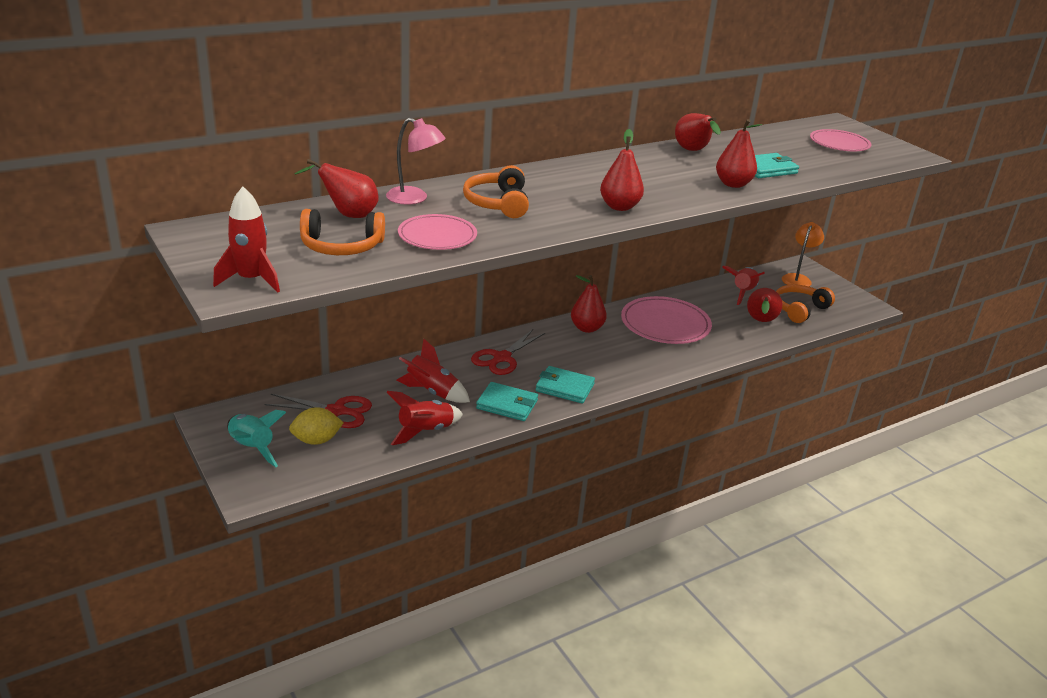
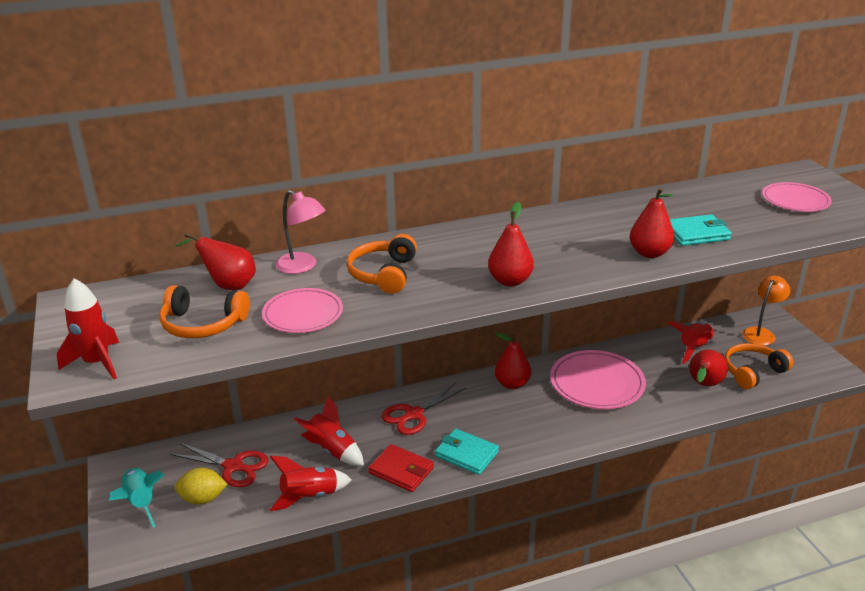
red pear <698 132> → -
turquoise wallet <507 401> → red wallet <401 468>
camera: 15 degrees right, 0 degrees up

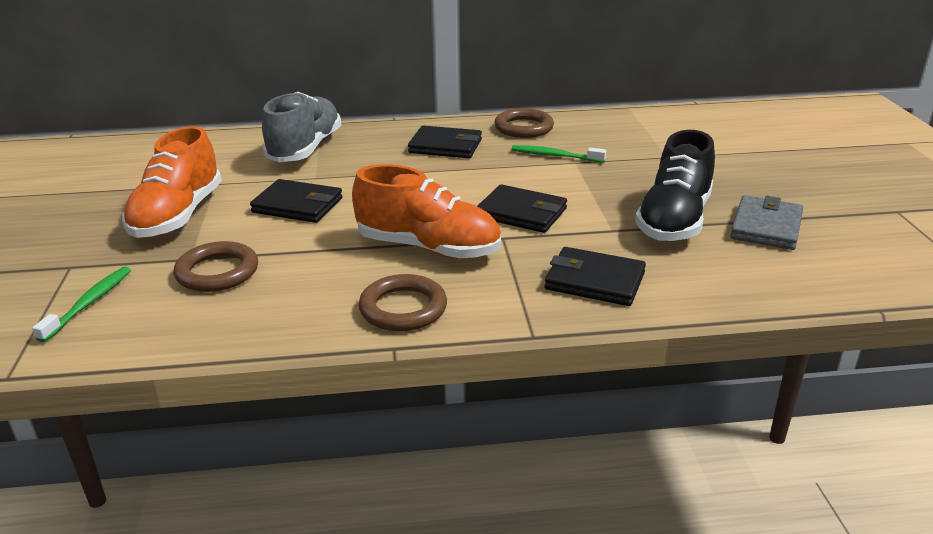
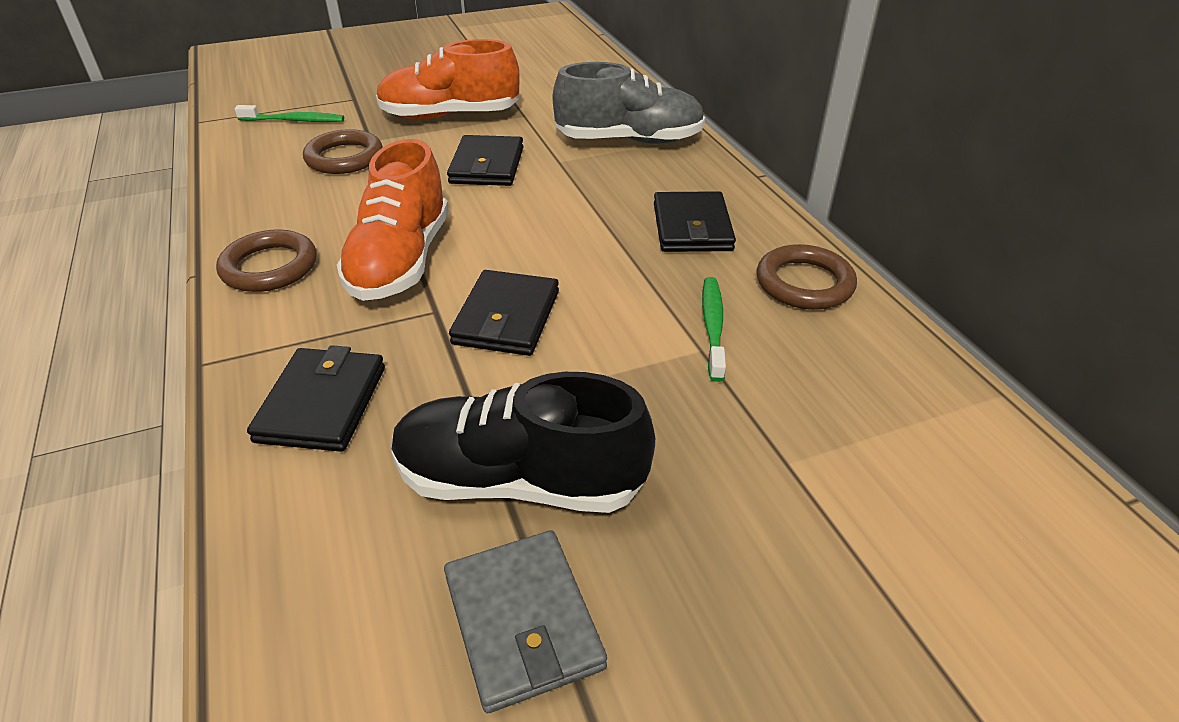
grey wallet <766 222> → grey wallet <525 621>, 60 degrees clockwise
camera: 75 degrees right, 10 degrees up

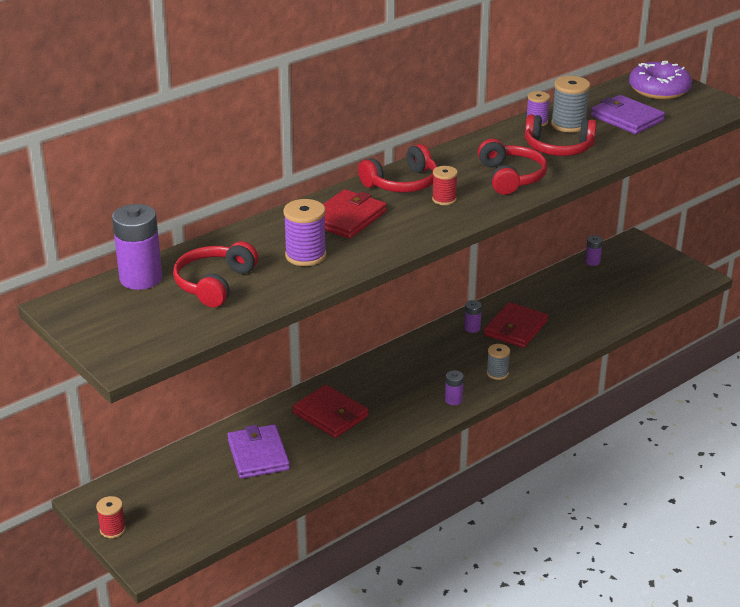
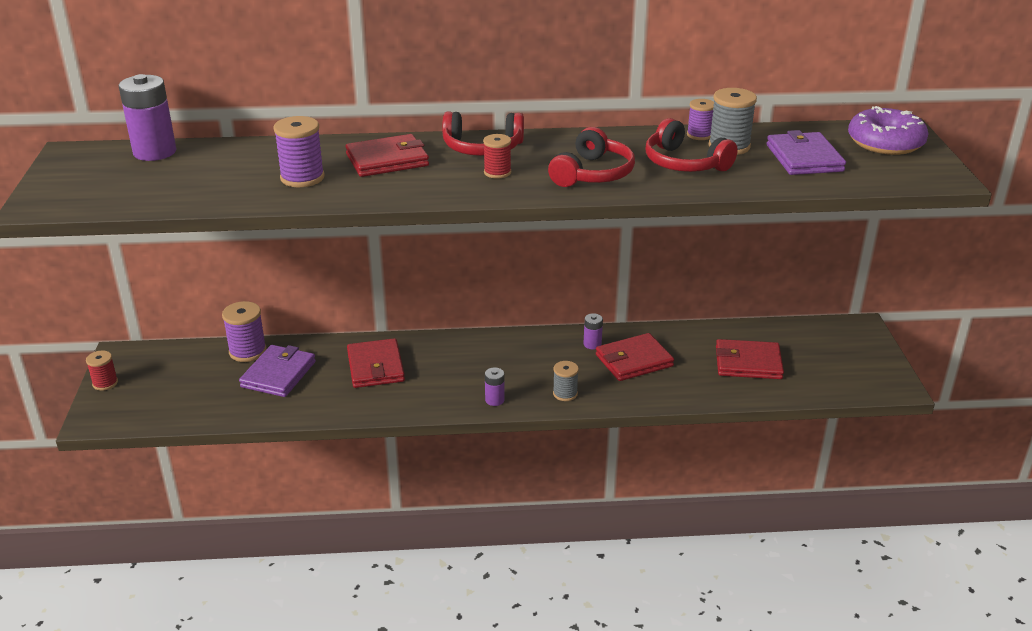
purple battery <594 250> → -
red headphones <215 274> → -
- → purple spool <244 331>
- → red wallet <750 359>
camera: 35 degrees right, 0 degrees up

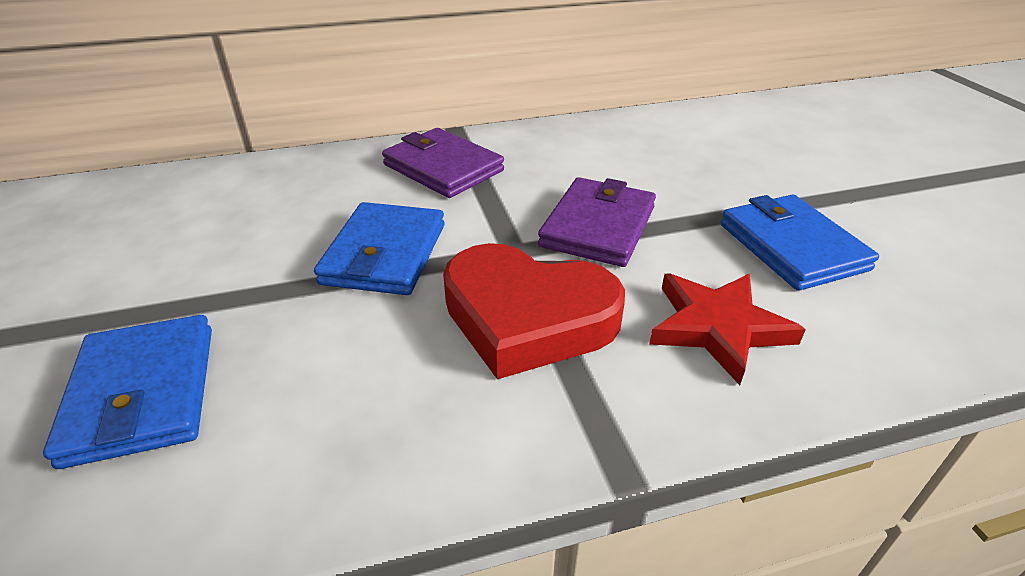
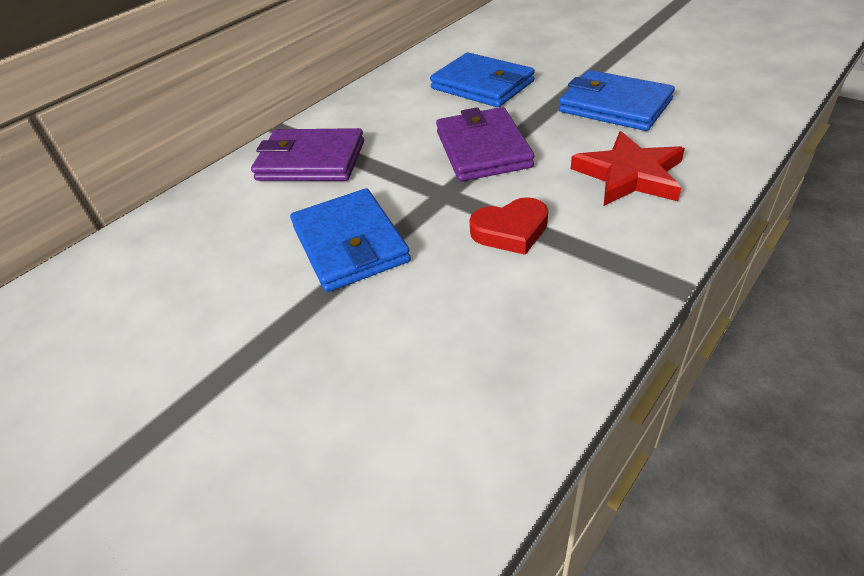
red heart <534 311> → red heart <508 226>, x0.52
blue wallet <127 392> → blue wallet <482 79>, moved
camera: 30 degrees left, 5 degrees up

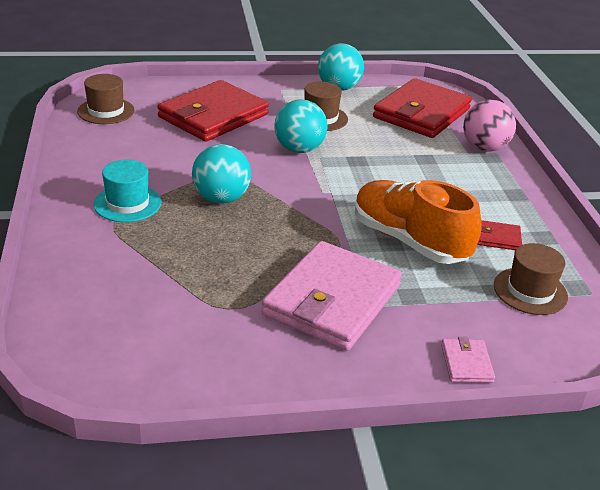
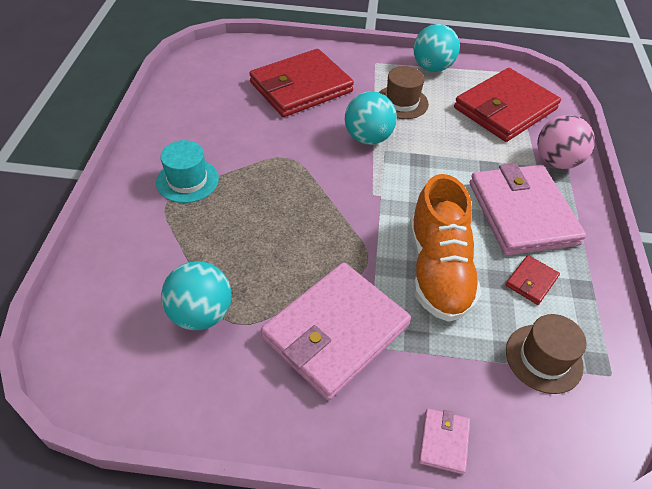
brown hat <106 99> → -
turquoise ball <221 174> → turquoise ball <196 295>, moved
orange shoe <418 222> → orange shoe <445 248>, 150 degrees counterclockwise
red wallet <499 235> → red wallet <533 280>, 75 degrees counterclockwise
- → pink wallet <528 209>
camera: 15 degrees right, 15 degrees up

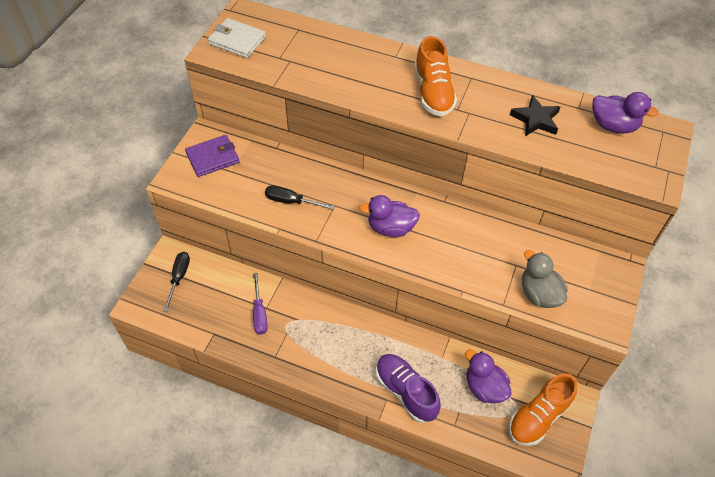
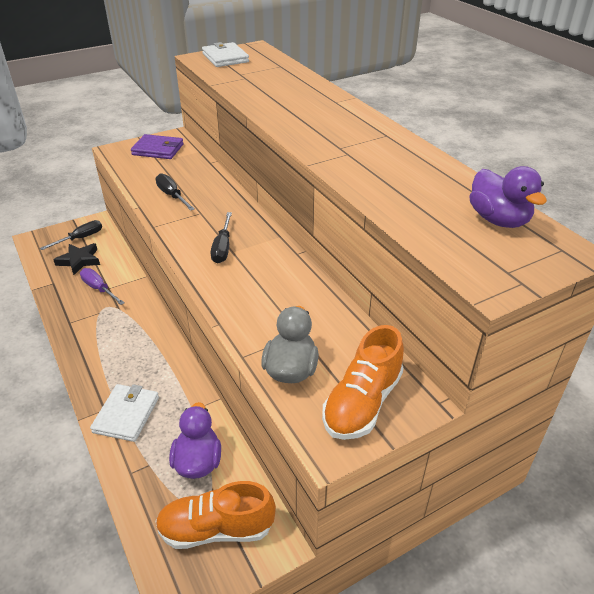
orange shoe <435 76> → orange shoe <363 382>, moved
black star <535 115> → black star <76 259>, moved
purple duck <389 216> → black screwdriver <221 237>
purple screwdriver <260 304> → purple screwdriver <102 286>, 105 degrees clockwise
purple shoe <408 388> → white wallet <124 413>
camera: 40 degrees right, 15 degrees down

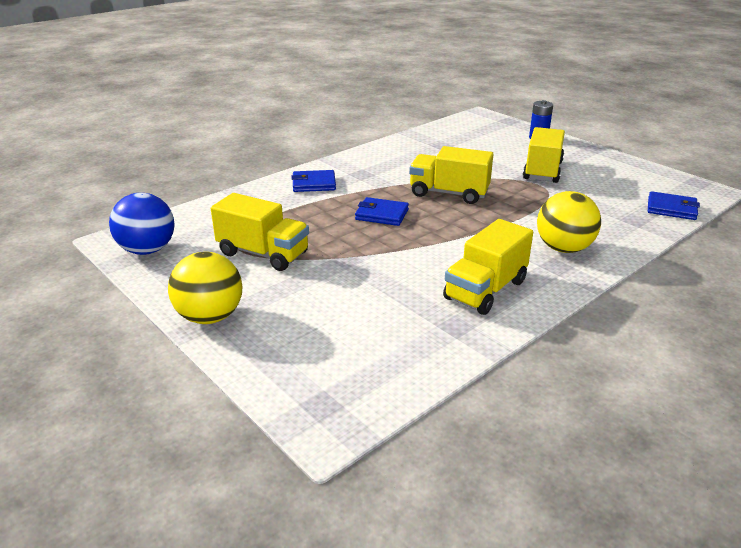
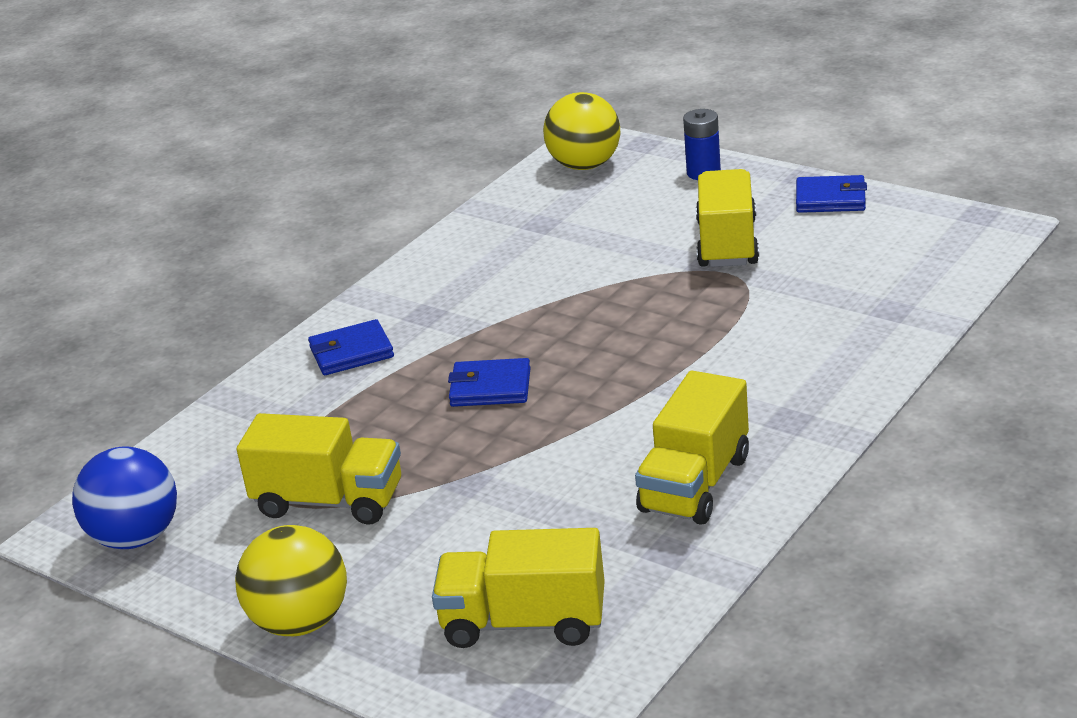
yellow truck <451 175> → yellow truck <518 588>, moved
yellow ball <569 222> → yellow ball <582 131>, moved
blue wallet <674 205> → blue wallet <831 194>, moved
camera: 10 degrees left, 0 degrees up

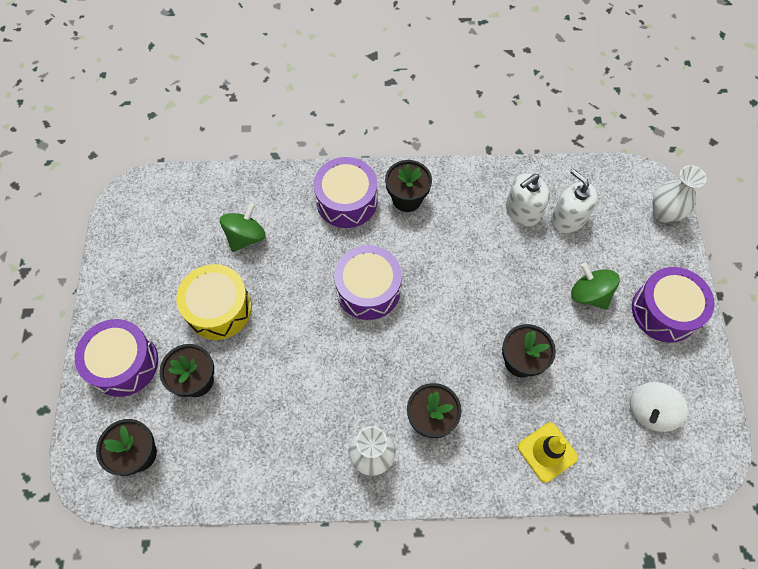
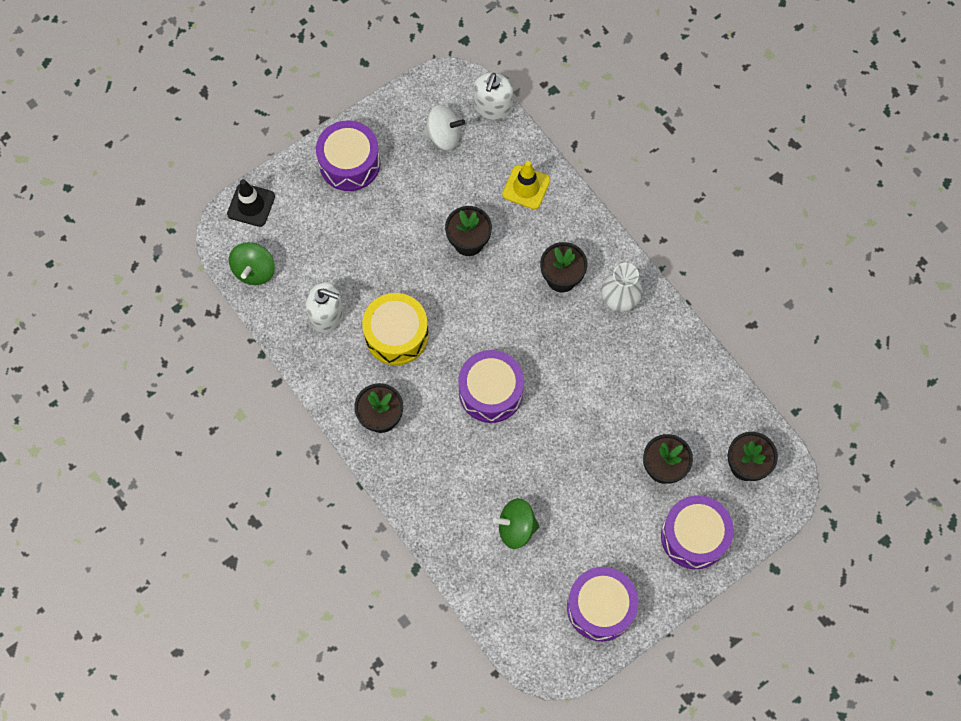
purple drum <345 192> → purple drum <602 604>, moved
white vase <680 194> → black traffic cone <251 203>
white soap dispenser <574 201> → white soap dispenser <493 96>, moved
green spinning top <595 286> → green spinning top <252 263>, moved
yellow drum <214 302> → yellow drum <395 329>, moved
camera: 125 degrees left, 5 degrees up

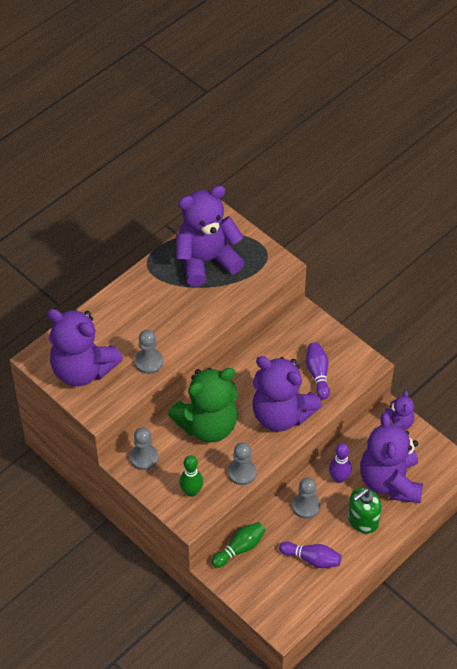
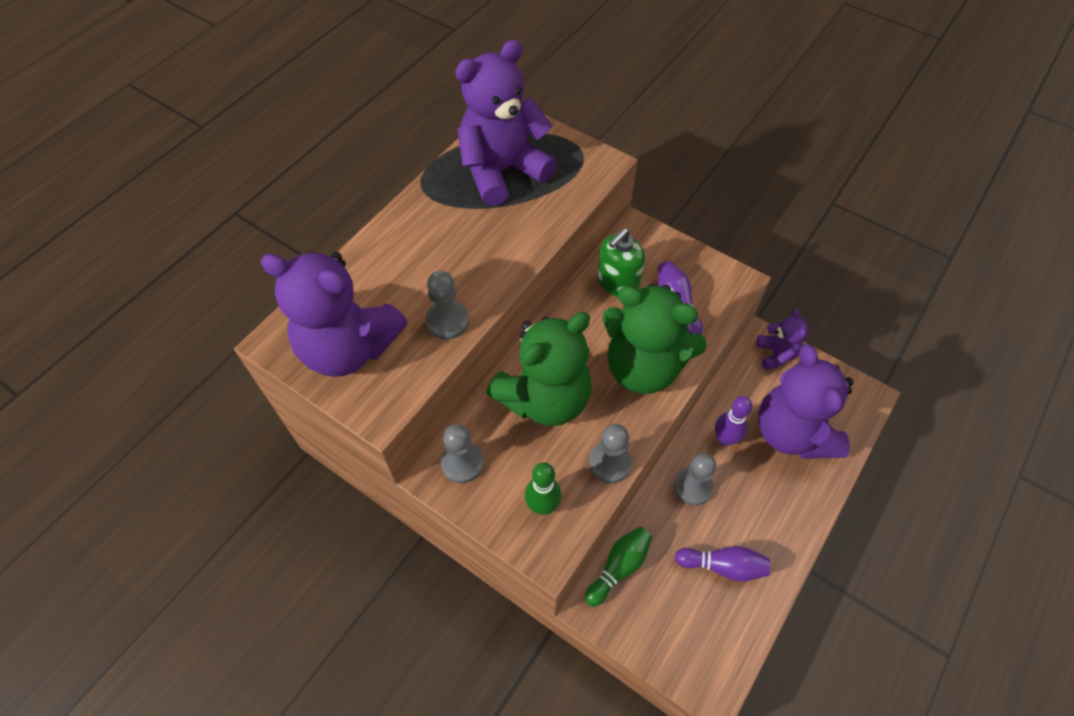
purple teddy bear <287 394> → green teddy bear <654 339>
green soap dispenser <365 511> → green soap dispenser <621 262>, moved
camera: 10 degrees left, 5 degrees up

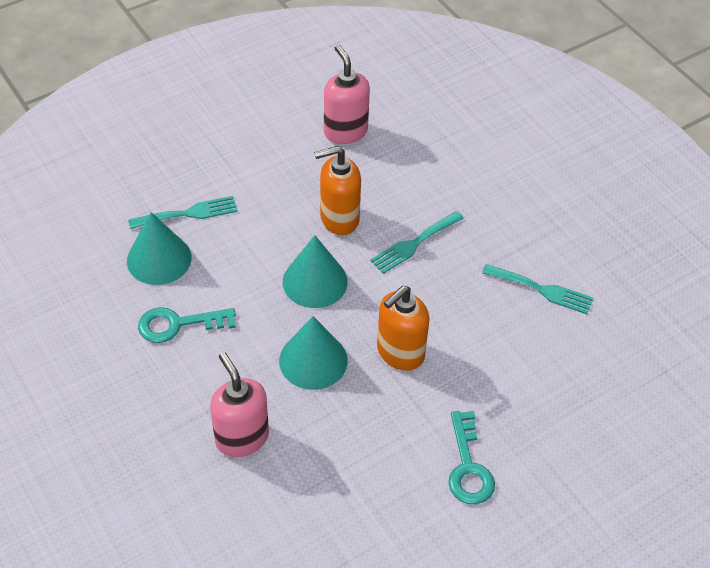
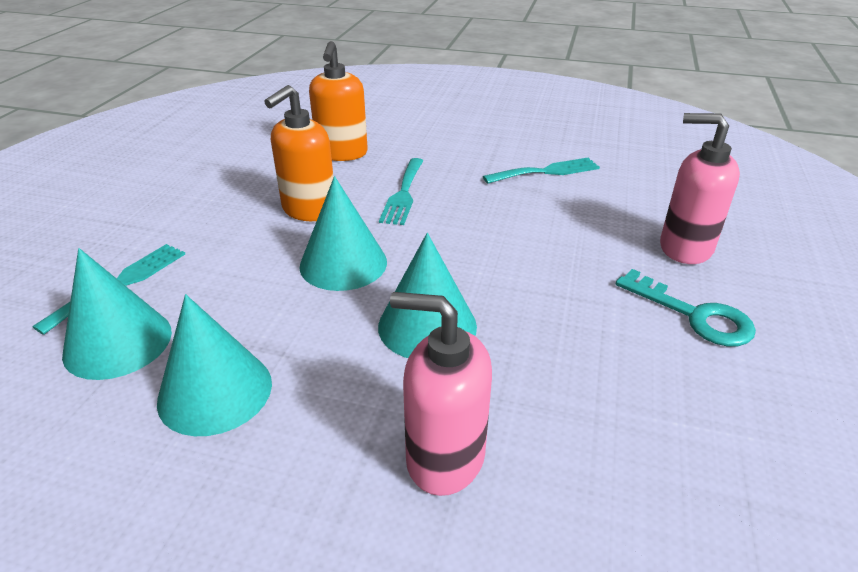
pink soap dispenser <347 94> → pink soap dispenser <700 188>, moved
orange soap dispenser <403 328> → orange soap dispenser <338 101>, moved
turquoise key <187 325> → turquoise cone <214 365>
camera: 40 degrees left, 15 degrees down

